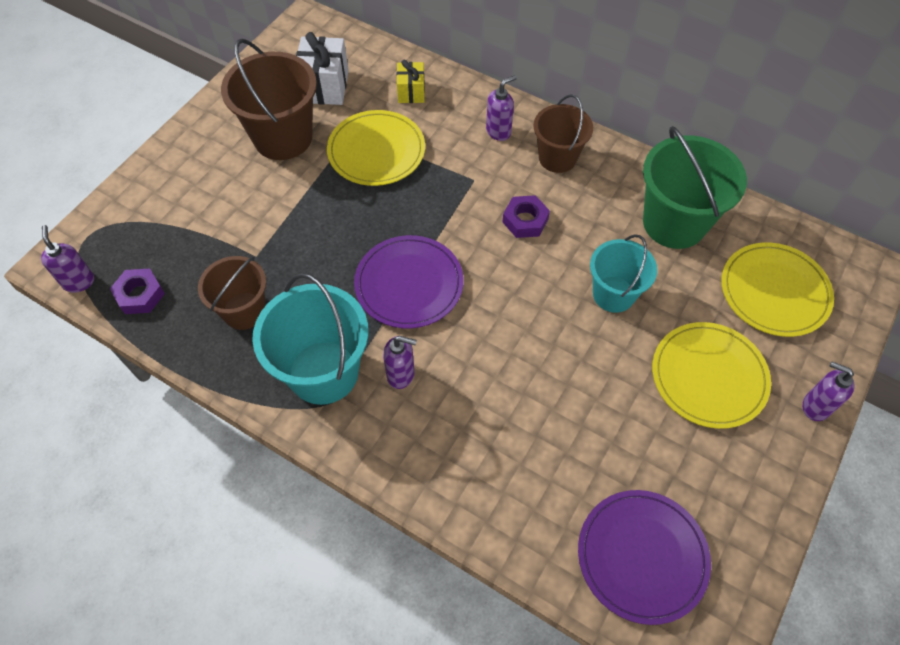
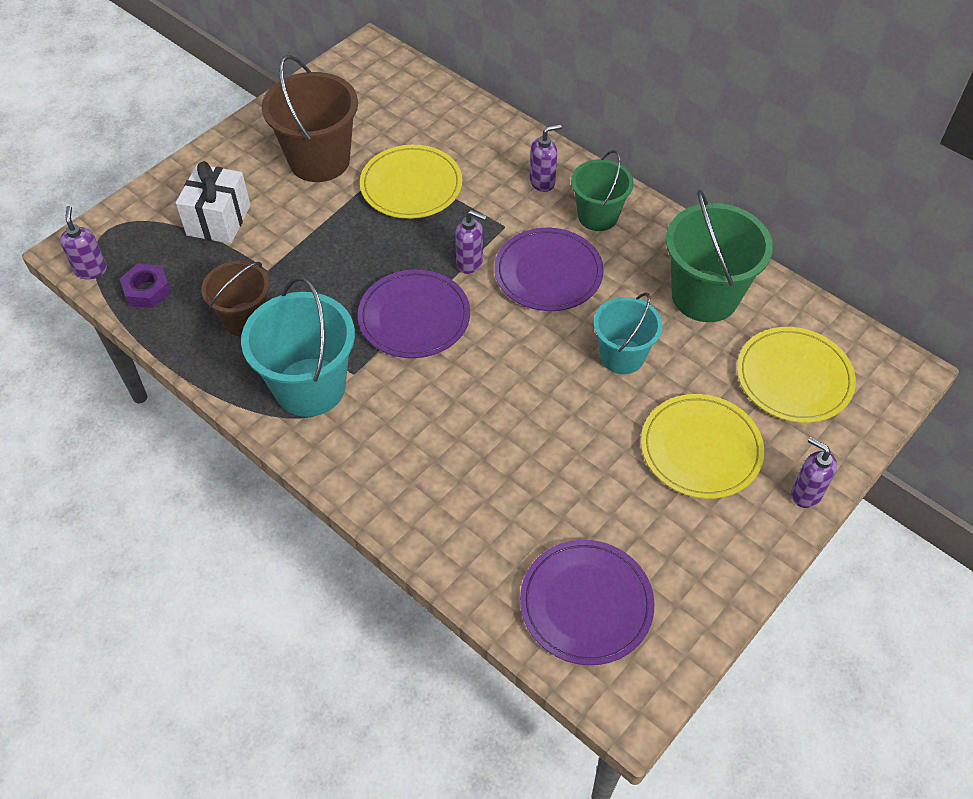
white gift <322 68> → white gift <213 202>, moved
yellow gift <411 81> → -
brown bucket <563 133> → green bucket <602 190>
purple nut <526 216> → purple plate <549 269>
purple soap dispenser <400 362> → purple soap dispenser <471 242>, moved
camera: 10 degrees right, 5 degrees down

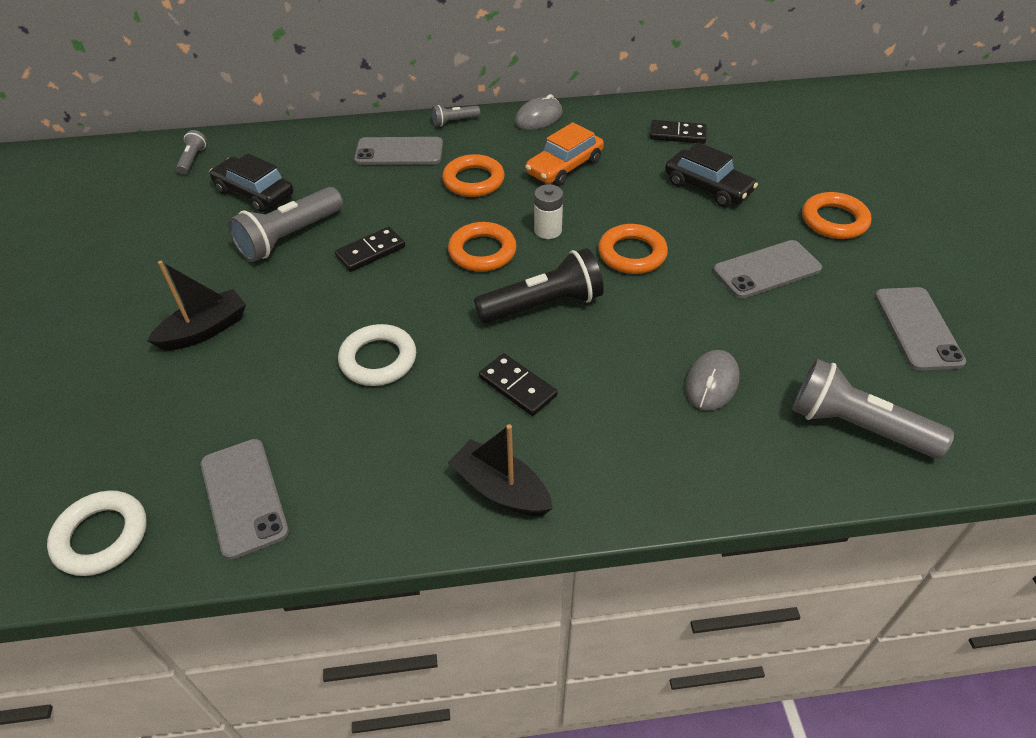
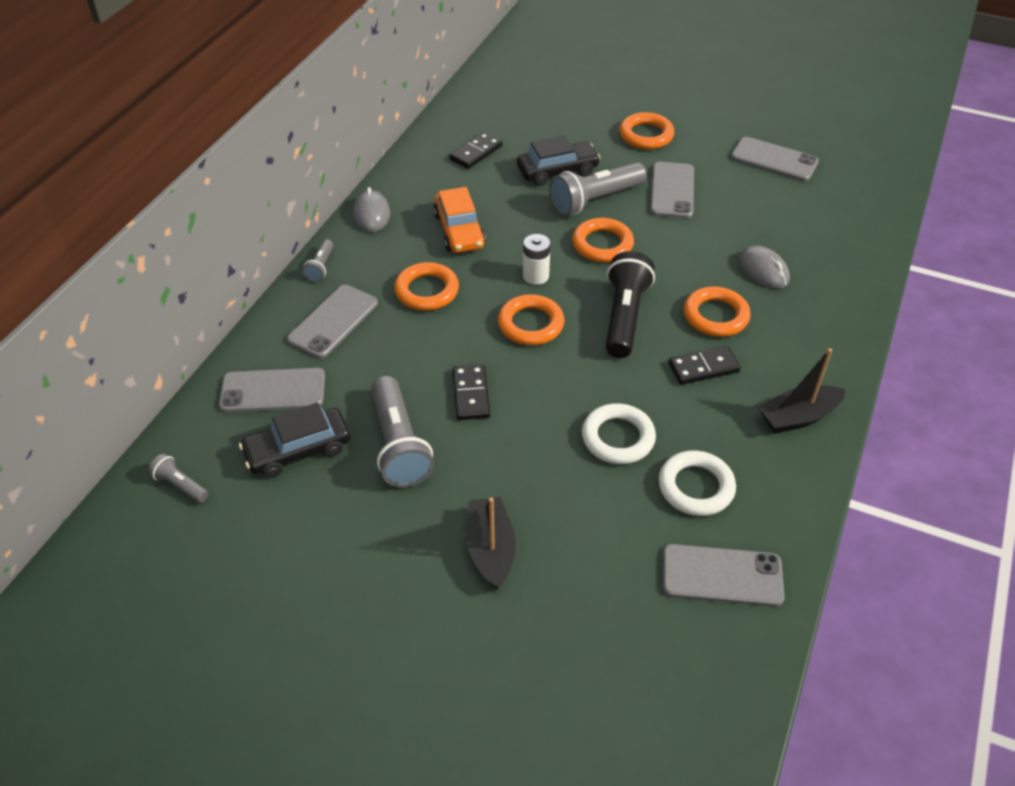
grey flashlight <873 409> → grey flashlight <598 189>, moved
white ring <97 533> → white ring <697 483>, moved
- → orange ring <717 311>
- → grey phone <272 390>
camera: 60 degrees left, 0 degrees up

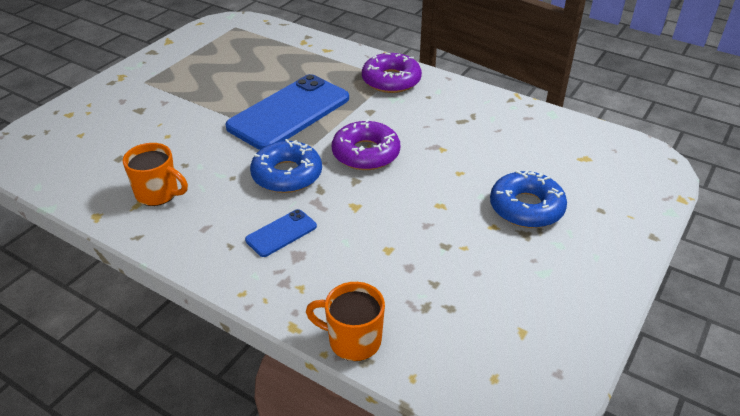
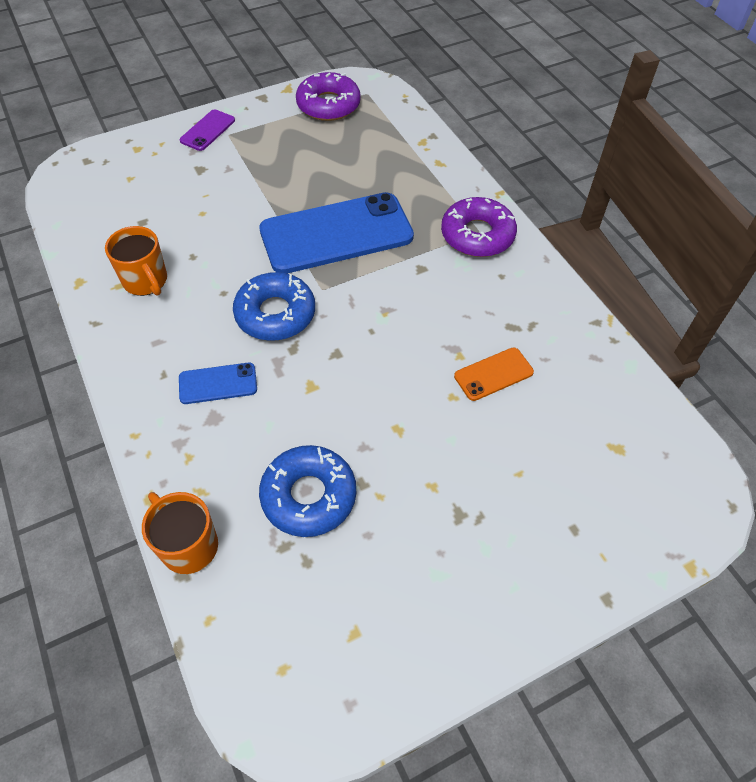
purple donut <366 144> → purple donut <328 96>, moved
blue donut <528 199> → blue donut <307 491>, moved
- → purple phone <207 130>
- → orange phone <494 374>
camera: 30 degrees right, 15 degrees up

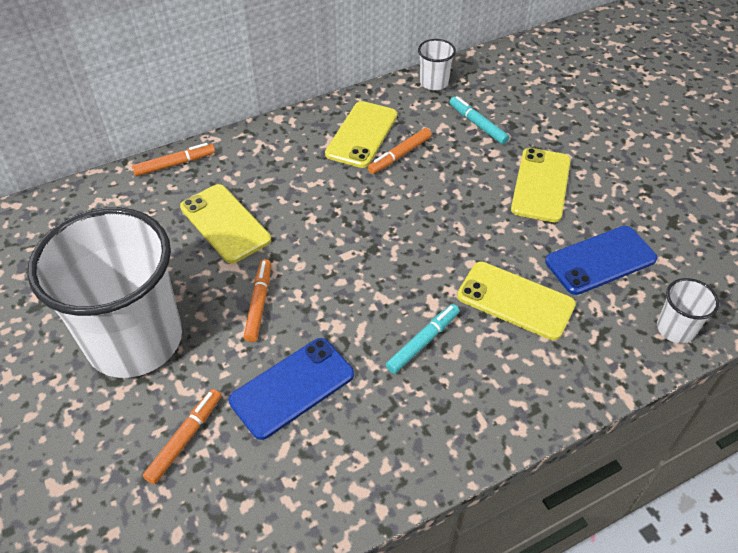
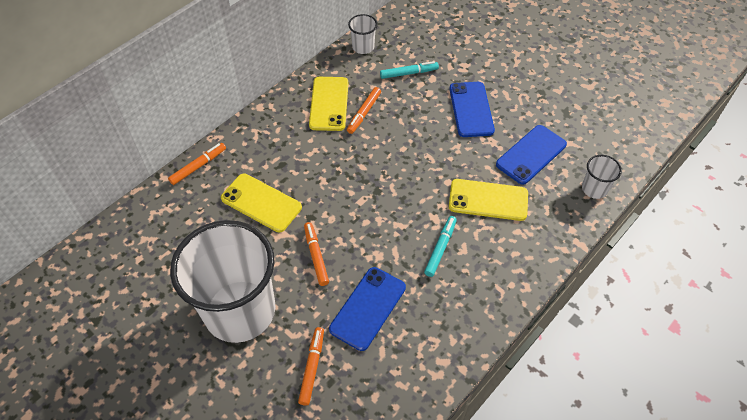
turquoise marker <479 120> → turquoise marker <409 70>, 135 degrees clockwise
yellow phone <541 185> → blue phone <472 109>
camera: 20 degrees left, 5 degrees up

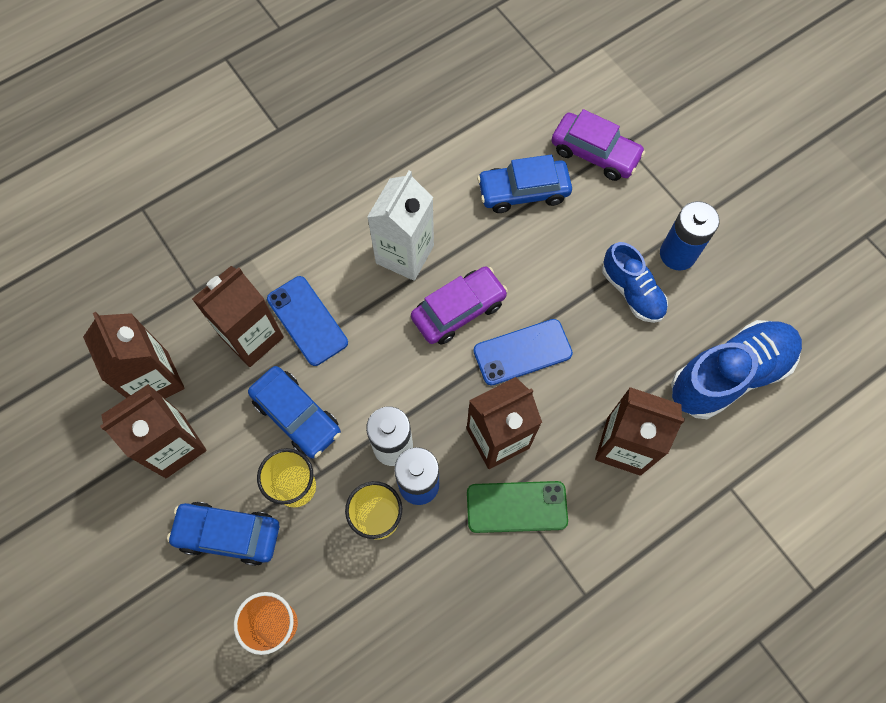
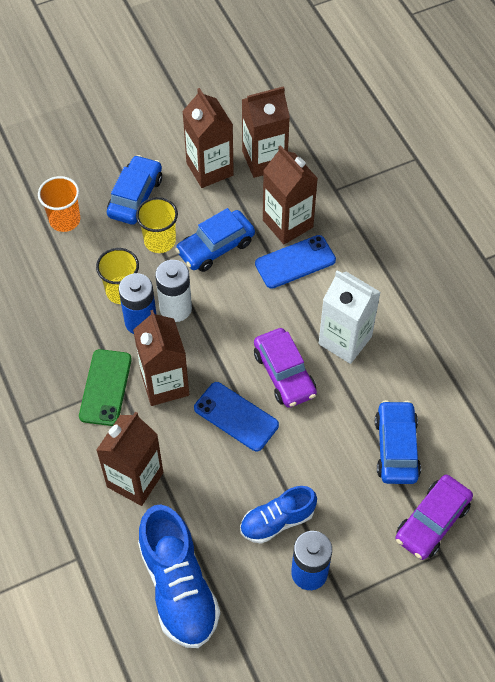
blue phone <523 352> → blue phone <236 417>, 45 degrees counterclockwise
camera: 100 degrees right, 10 degrees down

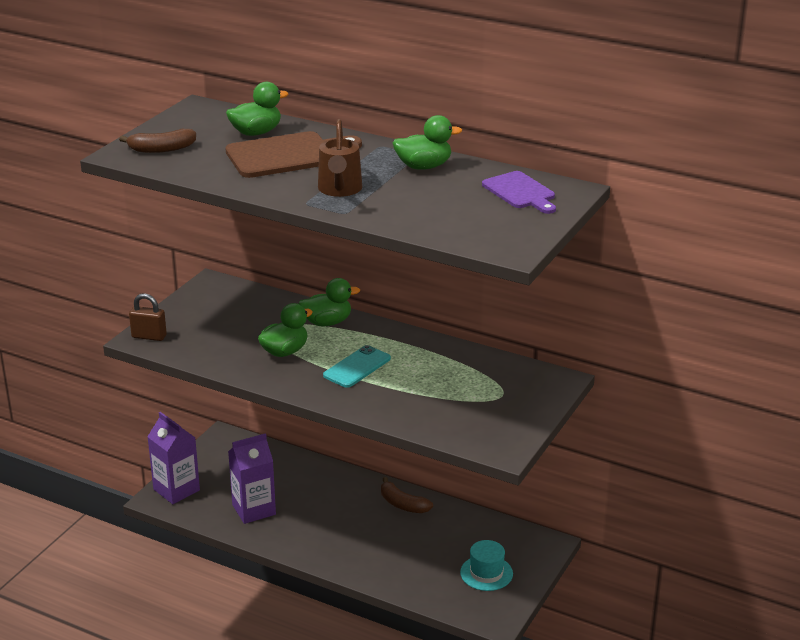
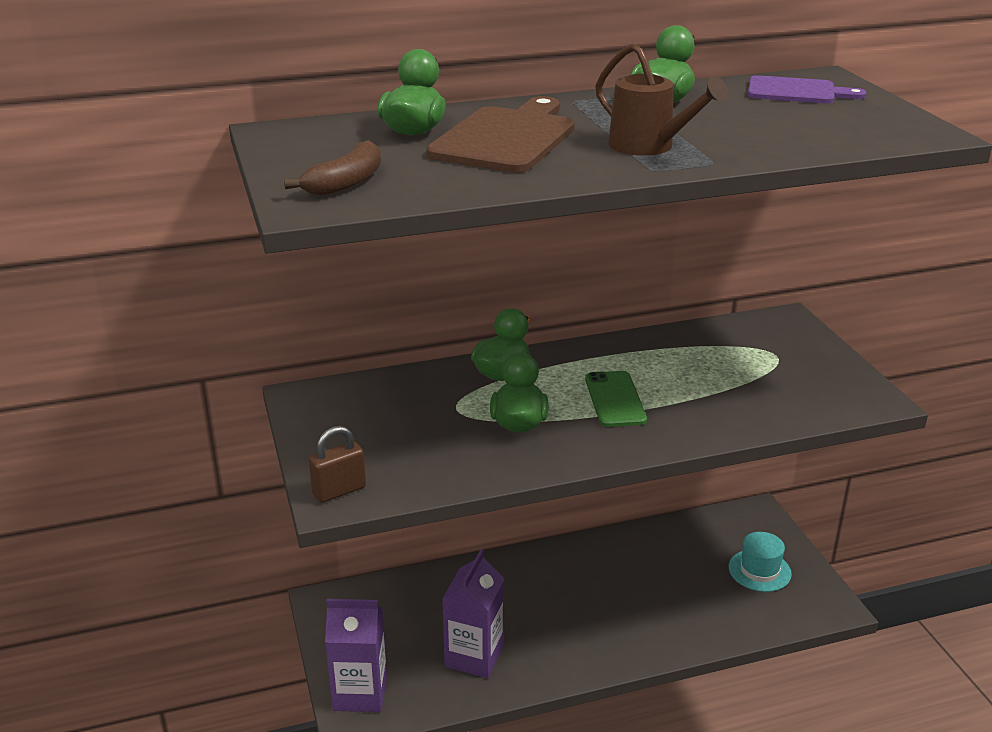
turquoise phone <357 366> → green phone <616 399>
brown banana <407 495> → -
camera: 45 degrees left, 0 degrees up

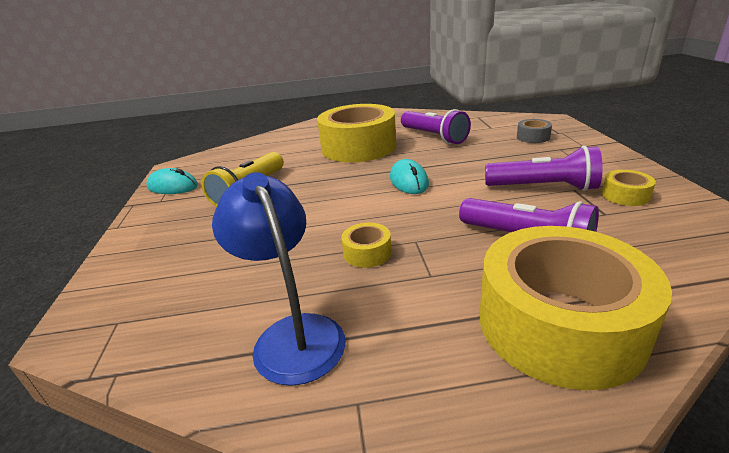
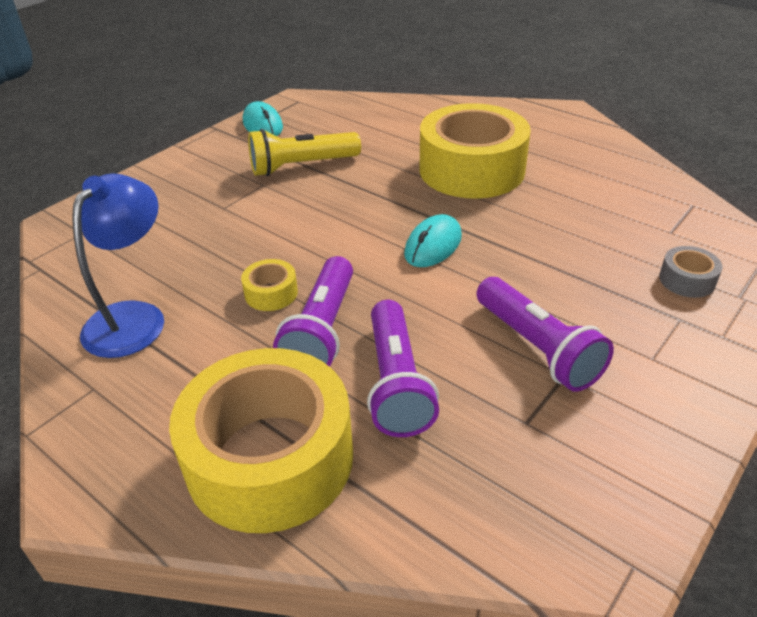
purple flashlight <436 126> → purple flashlight <313 311>, moved
yellow tape <629 188> → -
camera: 45 degrees right, 10 degrees up

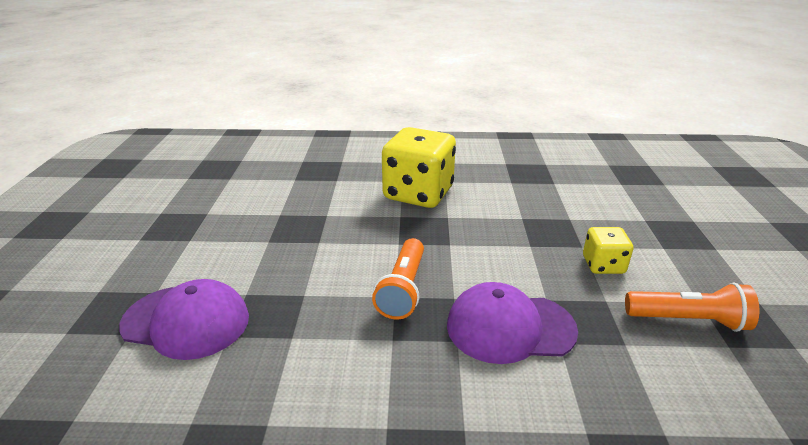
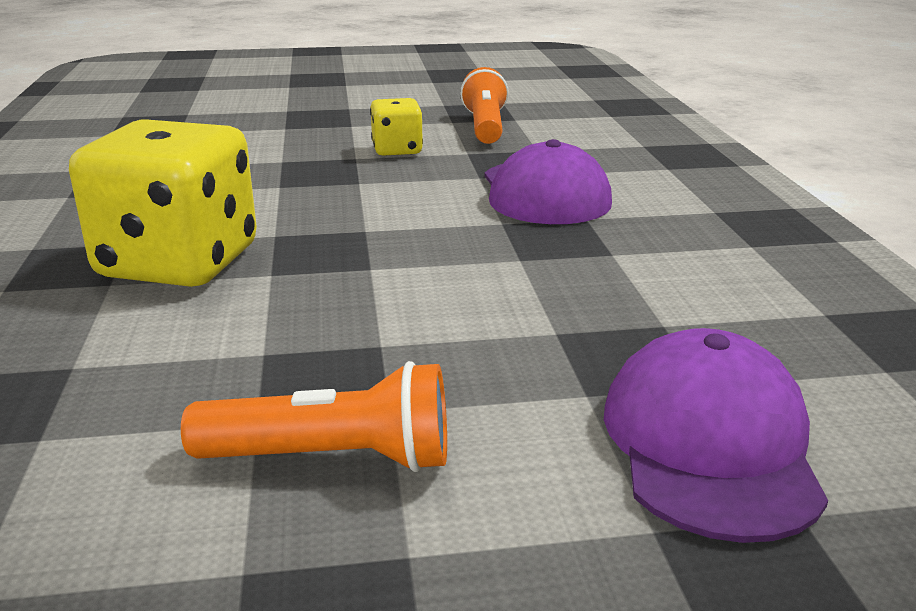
orange flashlight <398 279> → orange flashlight <314 416>, moved
camera: 100 degrees left, 5 degrees down

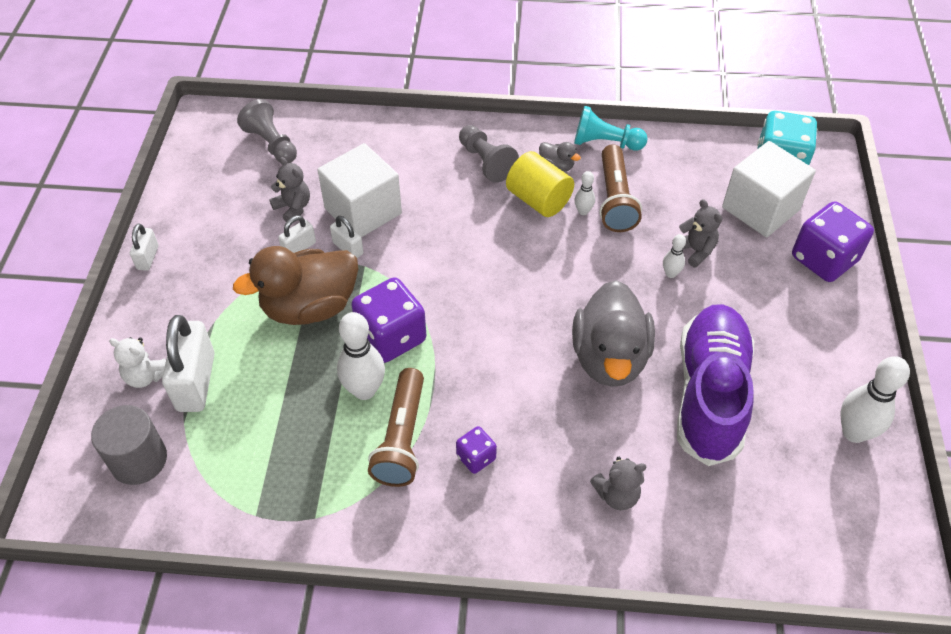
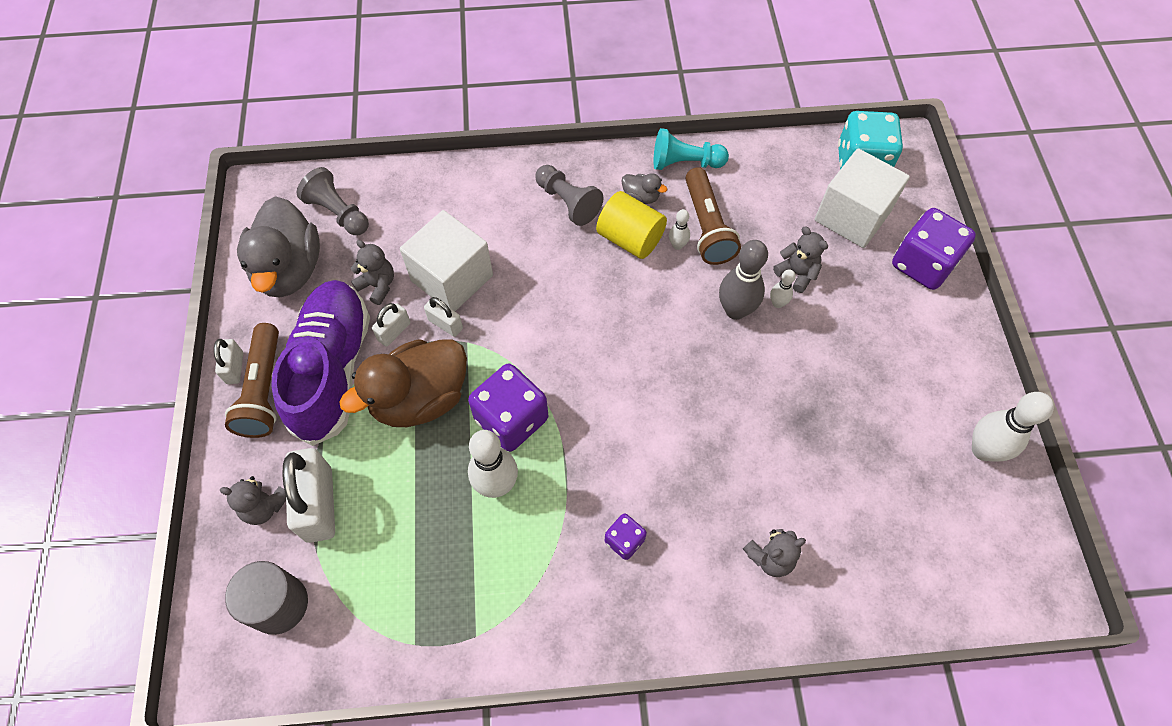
grey duck <613 333> → grey duck <278 246>, moved
purple shoe <715 385> → purple shoe <320 363>, moved
white teddy bear <137 362> → grey teddy bear <253 500>
brown flashlight <396 427> → brown flashlight <252 380>, moved
- → grey bowling pin <743 280>
camera: 10 degrees left, 10 degrees up

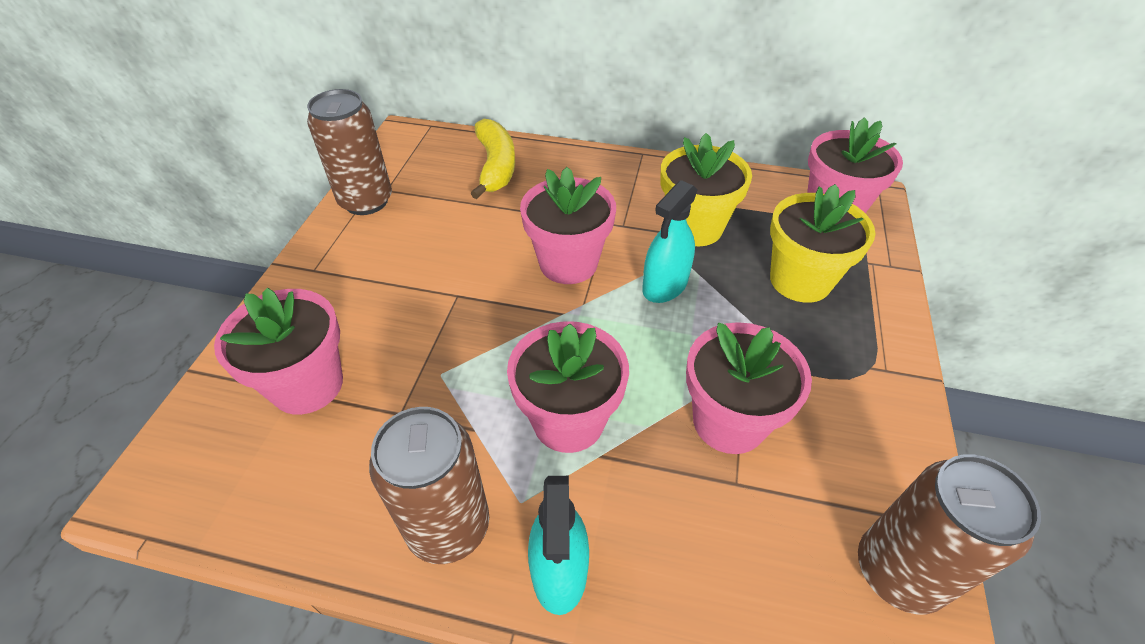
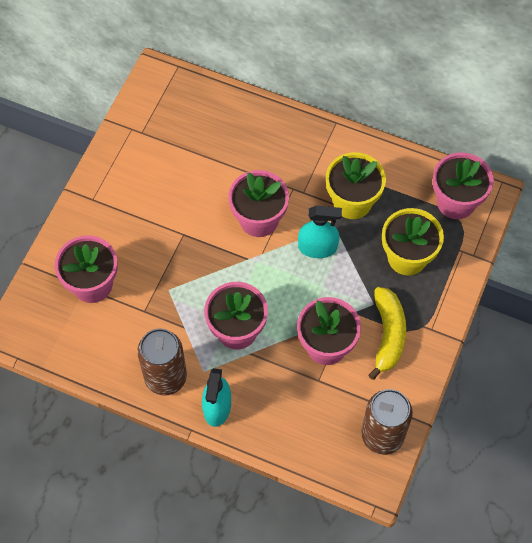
brown can <349 152> → -
yellow banana <492 159> → yellow banana <387 333>, moved
turquoise spray bottle <670 241> → turquoise spray bottle <320 231>, 135 degrees counterclockwise
camera: 10 degrees right, 15 degrees up

